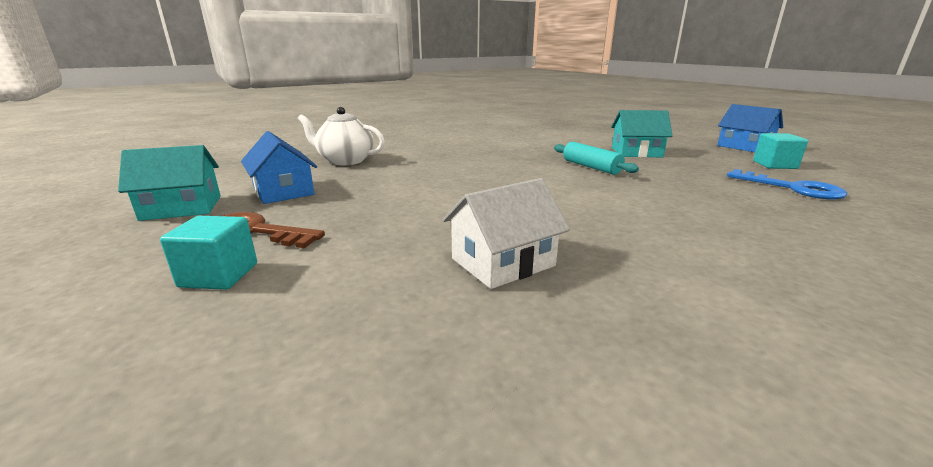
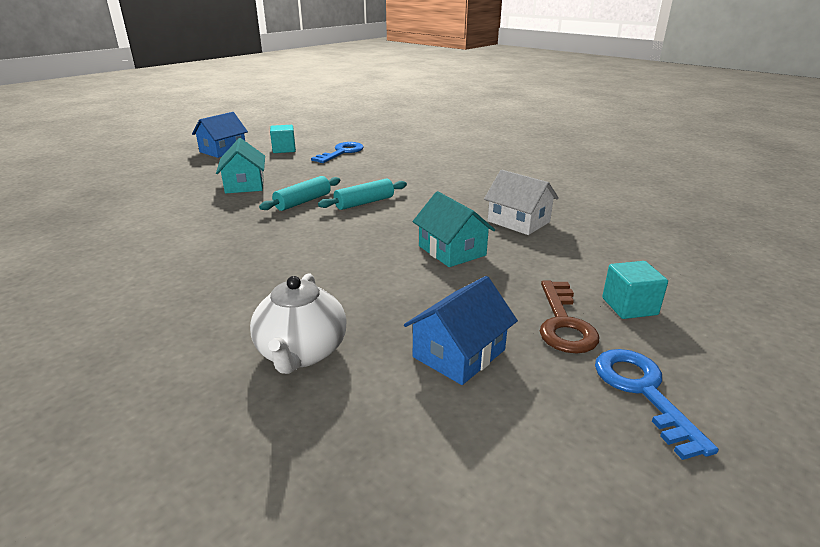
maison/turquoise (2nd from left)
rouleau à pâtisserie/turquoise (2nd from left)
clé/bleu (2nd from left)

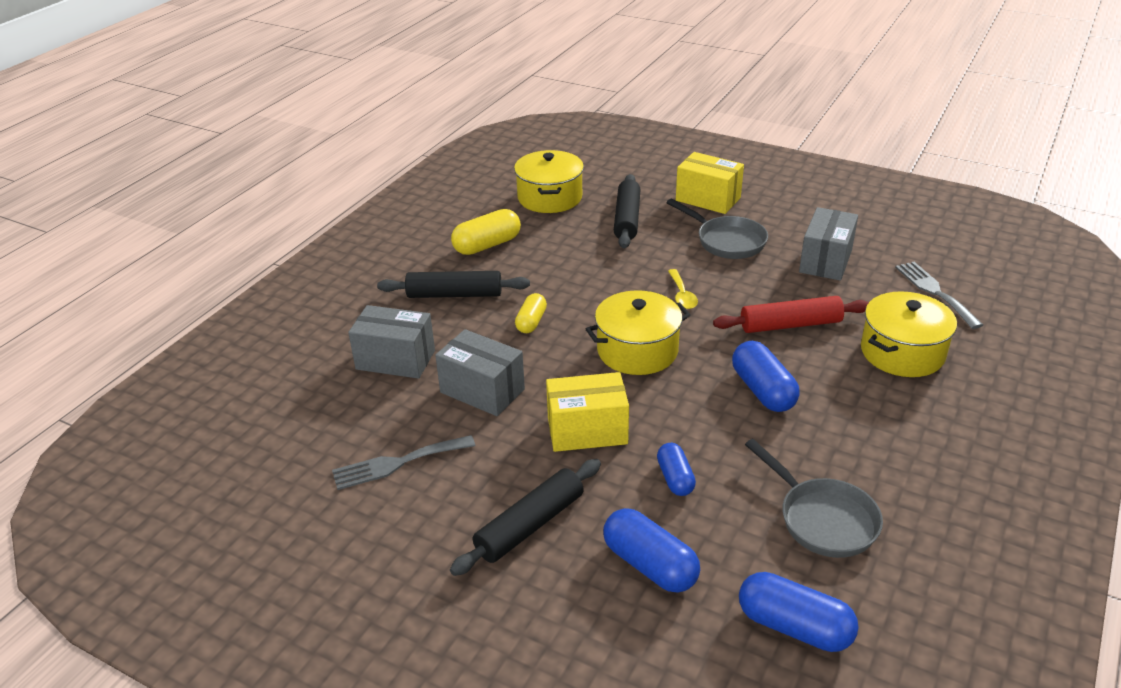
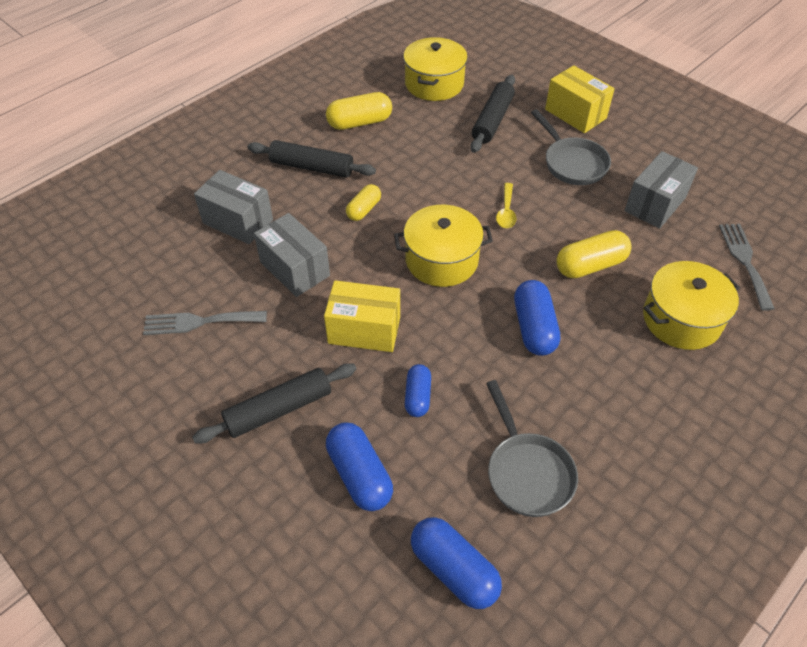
gélule/jaune (3rd from left)

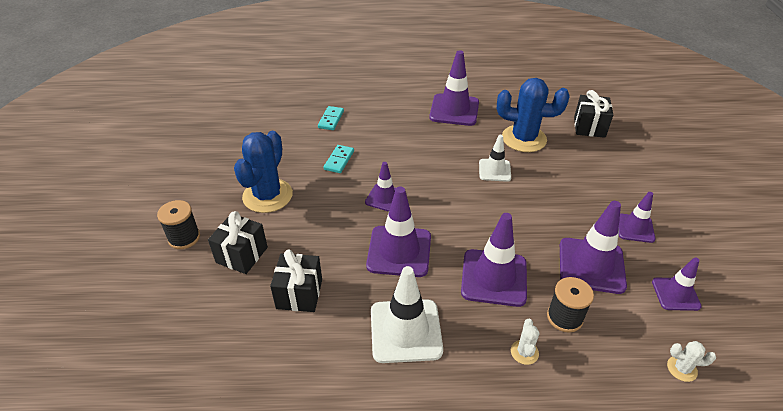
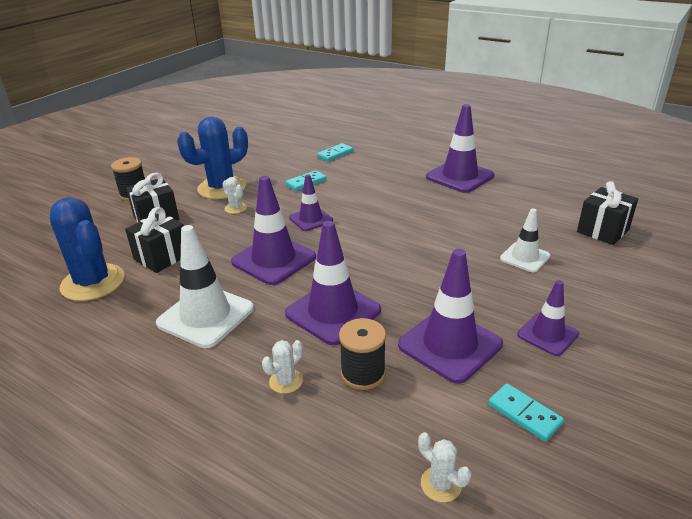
cône de chantier/blanc (2nd from left)
cactus/bleu (1st from left)
domino/turquoise (3rd from left)
cactus/blanc (1st from left)

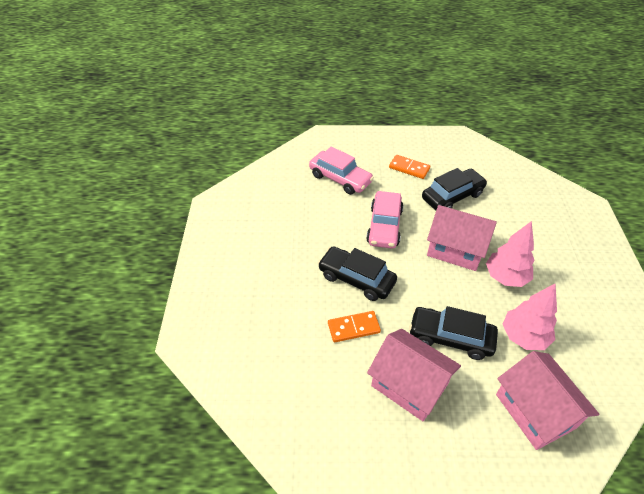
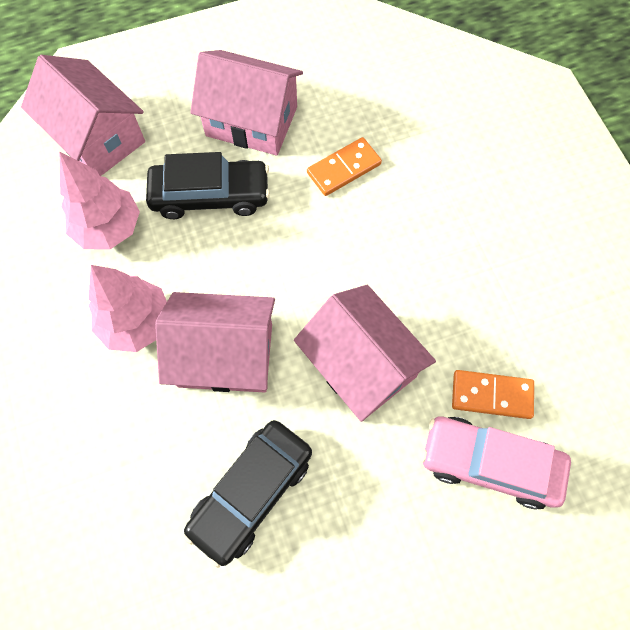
voiture/noir (1st from left in the first image)
maison/rose (4th from left)
domino/orange (2nd from left)

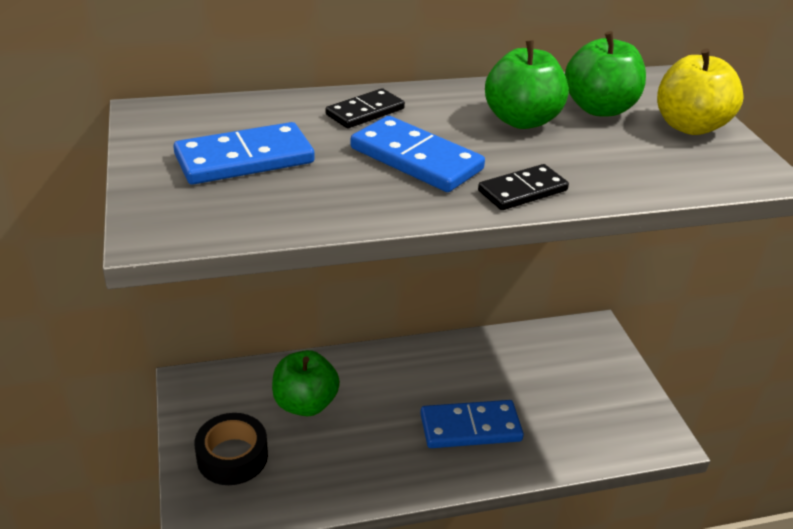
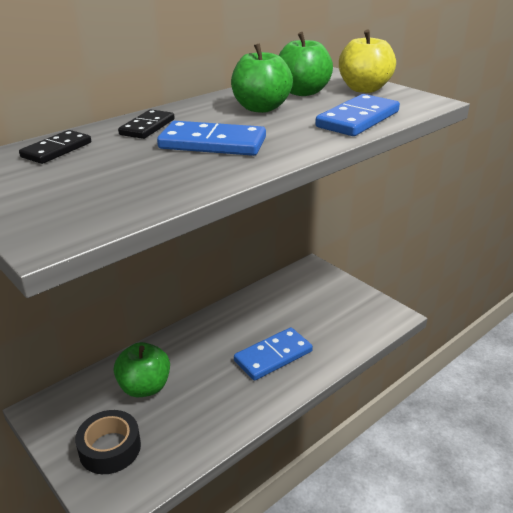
domino/bleu (3rd from left)
domino/noir (1st from left)

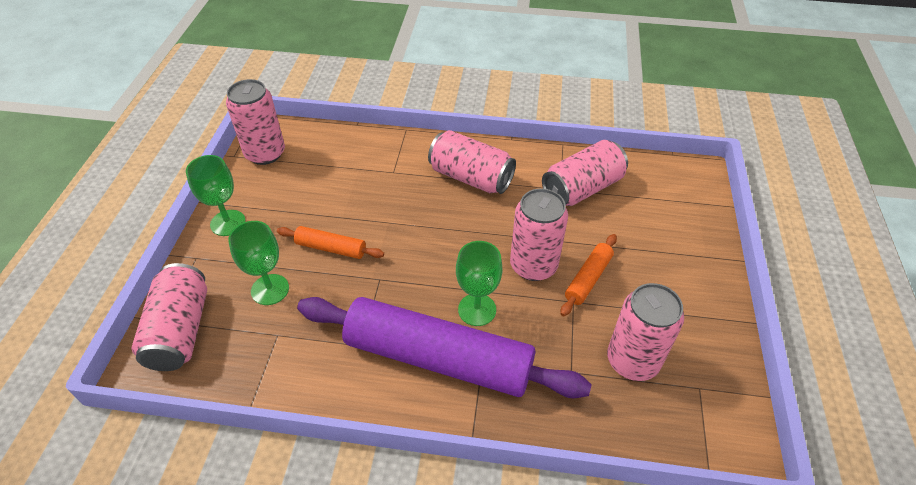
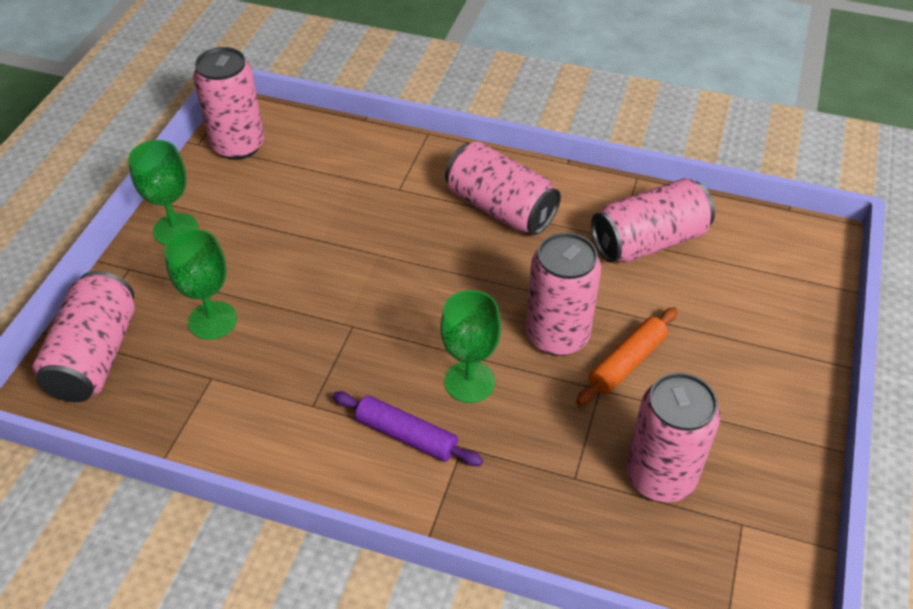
rouleau à pâtisserie/orange (1st from left in the first image)
rouleau à pâtisserie/violet

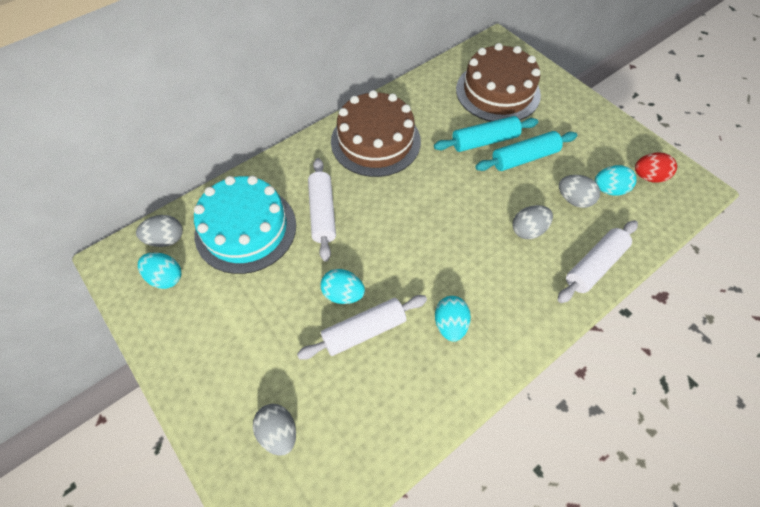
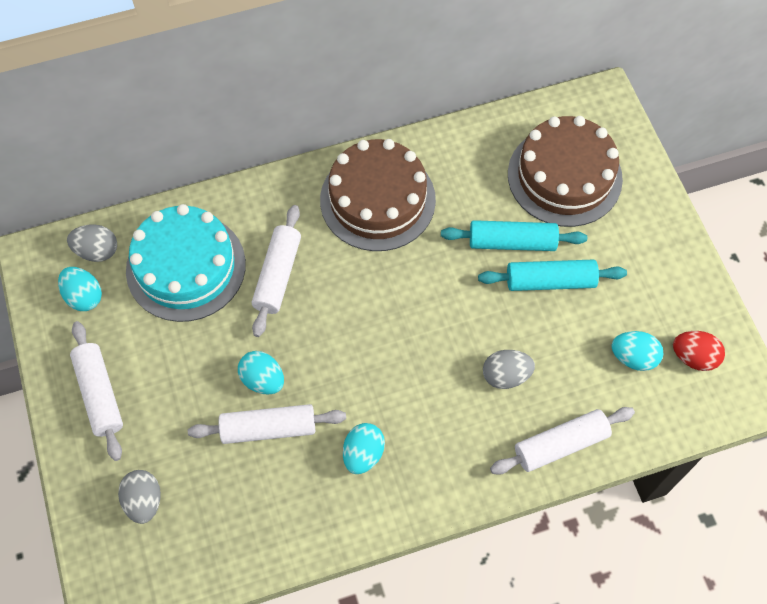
œuf/gris (4th from left in the first image)
rouleau à pâtisserie/blanc (1st from left)

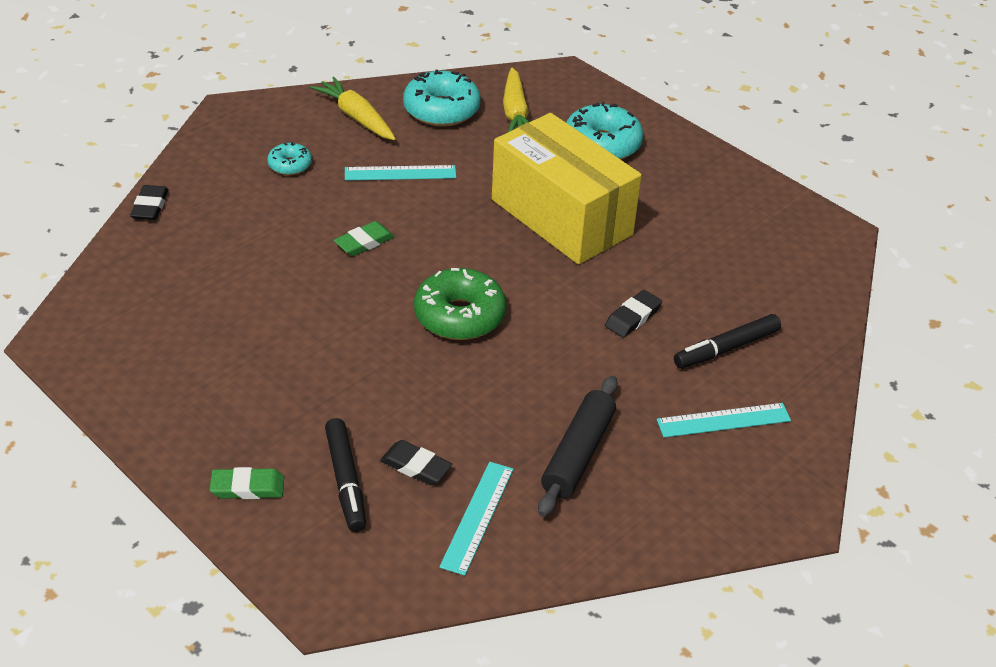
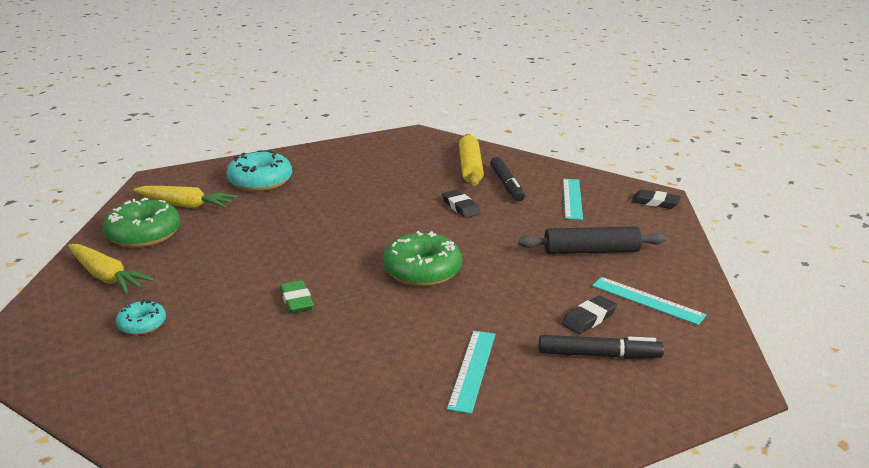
gomme/noir (3rd from left)
gomme/vert (1st from left in the first image)
carotte/jaune (1st from left)
règle/turquoise (1st from left)
beignet/vert (1st from left)
boîte/jaune
rouleau à pâtisserie/noir
rouleau à pâtisserie/jaune

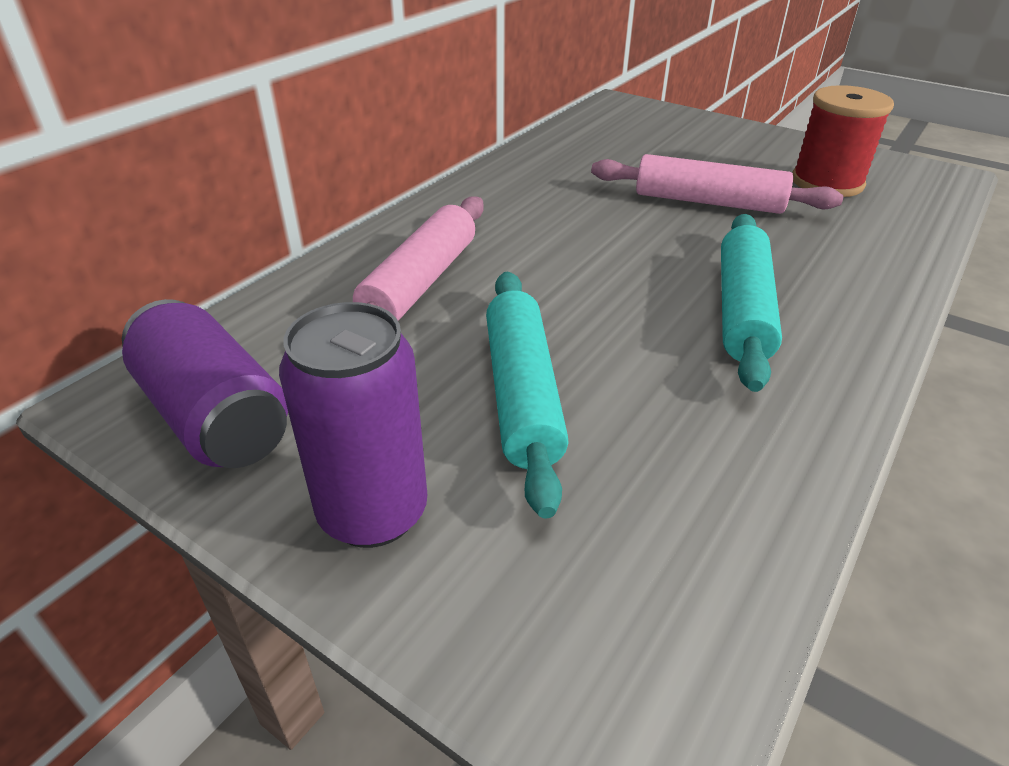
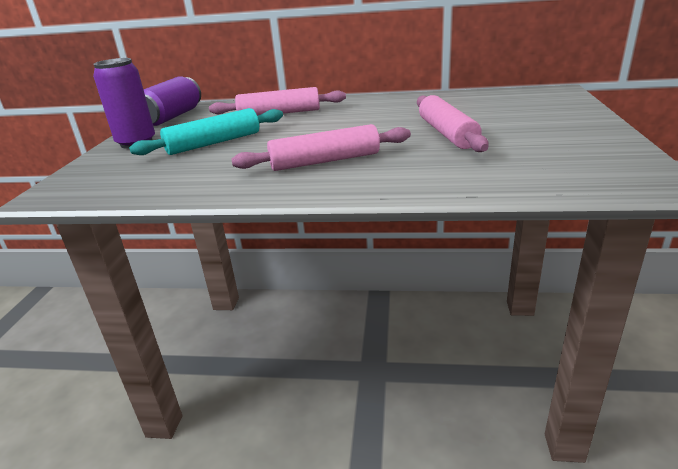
rouleau à pâtisserie/rose (2nd from left)
bobine/rouge

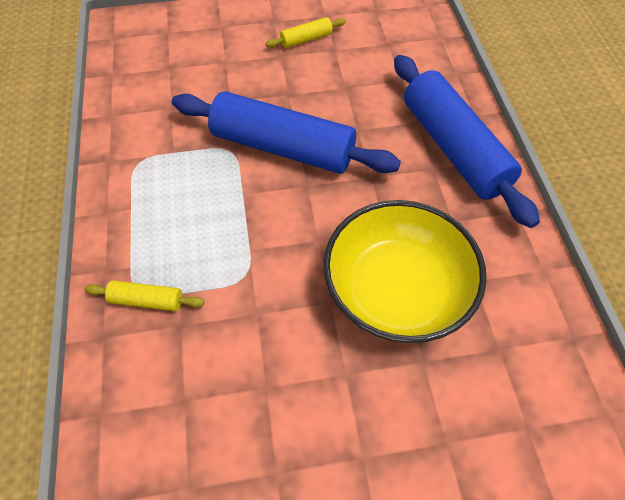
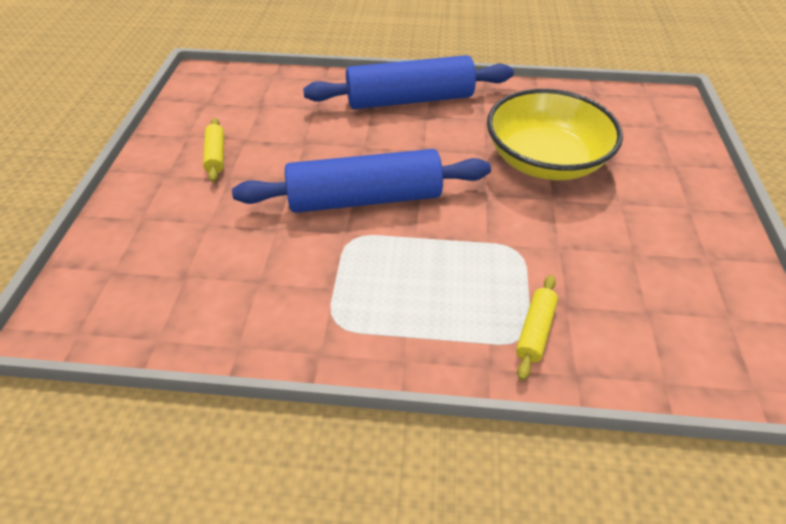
rouleau à pâtisserie/bleu (1st from left)

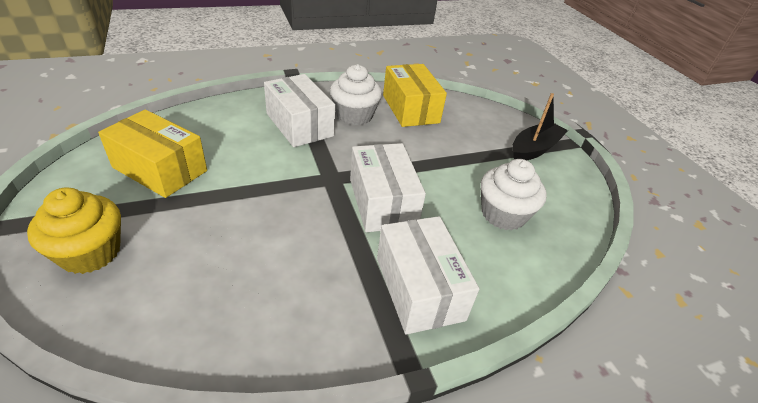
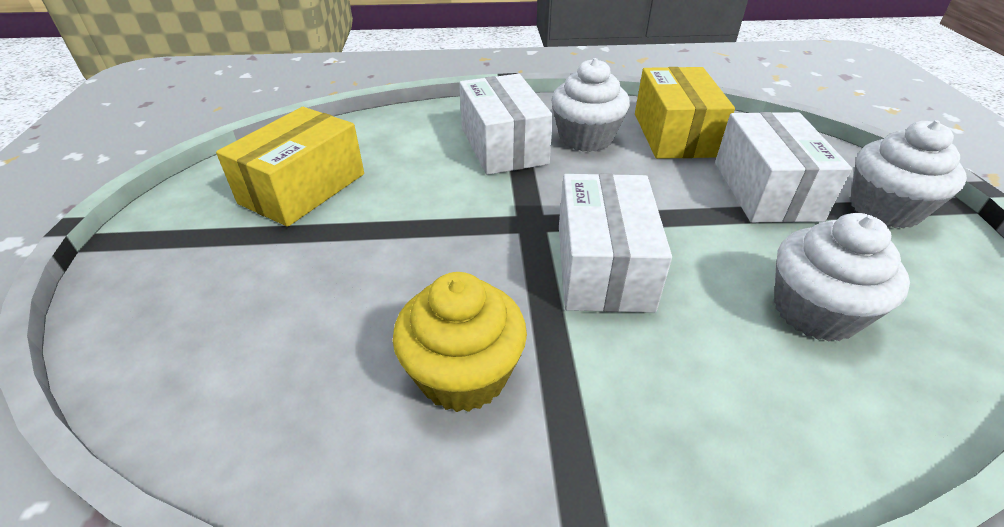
muffin/jaune
boîte/jaune (1st from left)
boîte/blanc (3rd from left)
muffin/blanc (3rd from left)

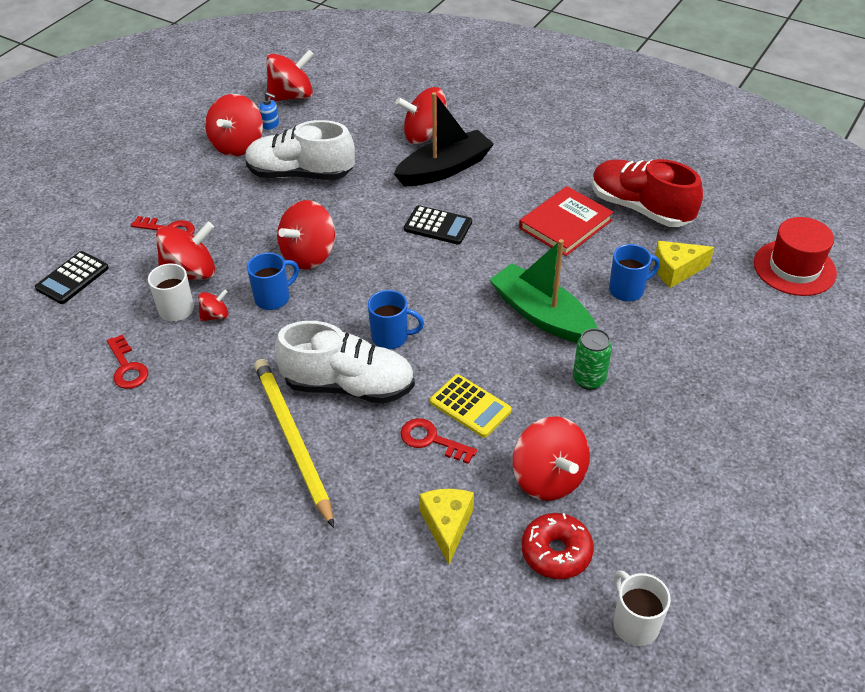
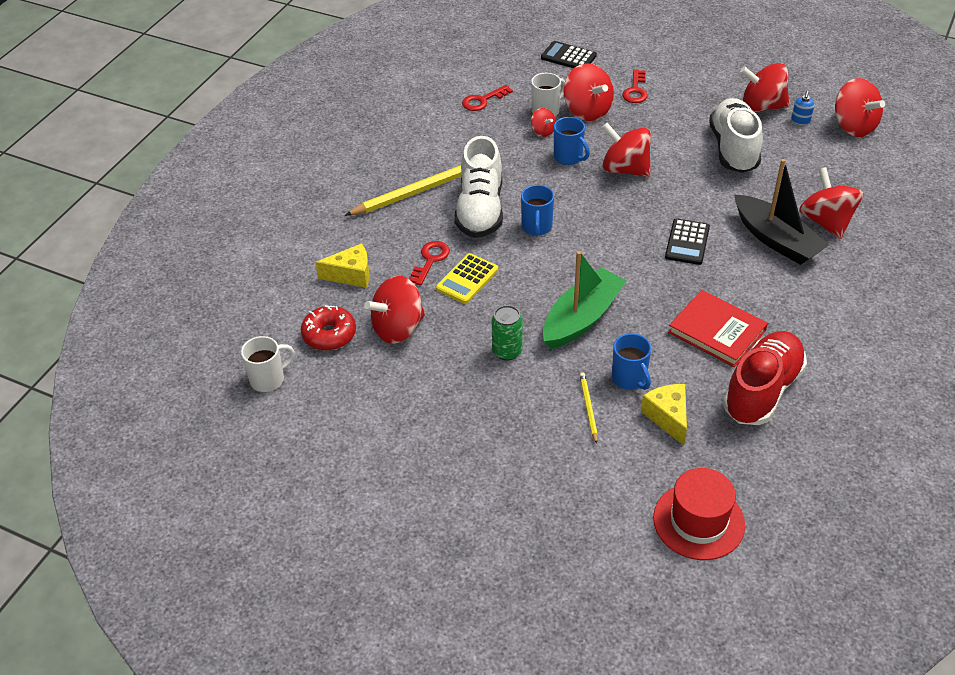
crayon/jaune (2nd from left)

